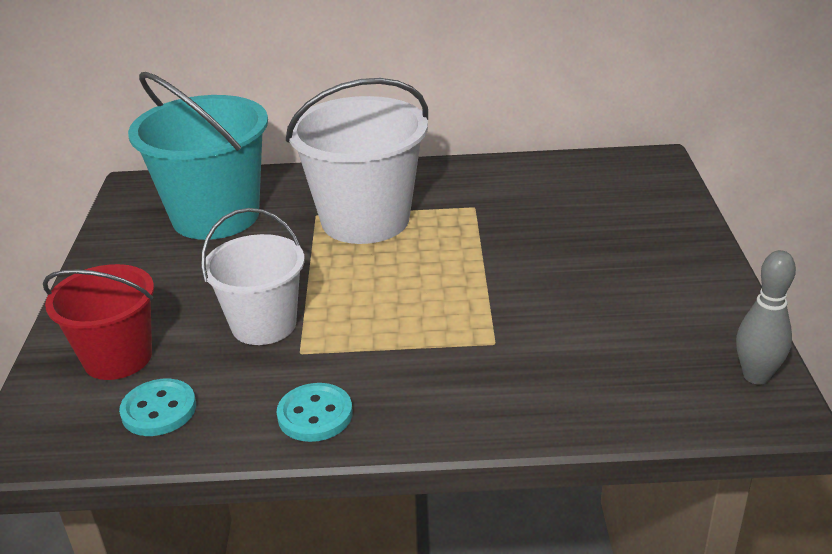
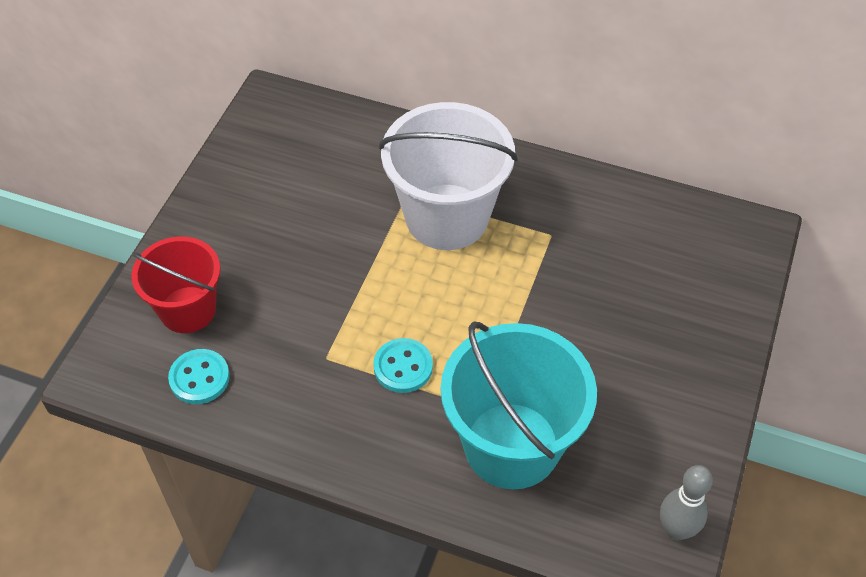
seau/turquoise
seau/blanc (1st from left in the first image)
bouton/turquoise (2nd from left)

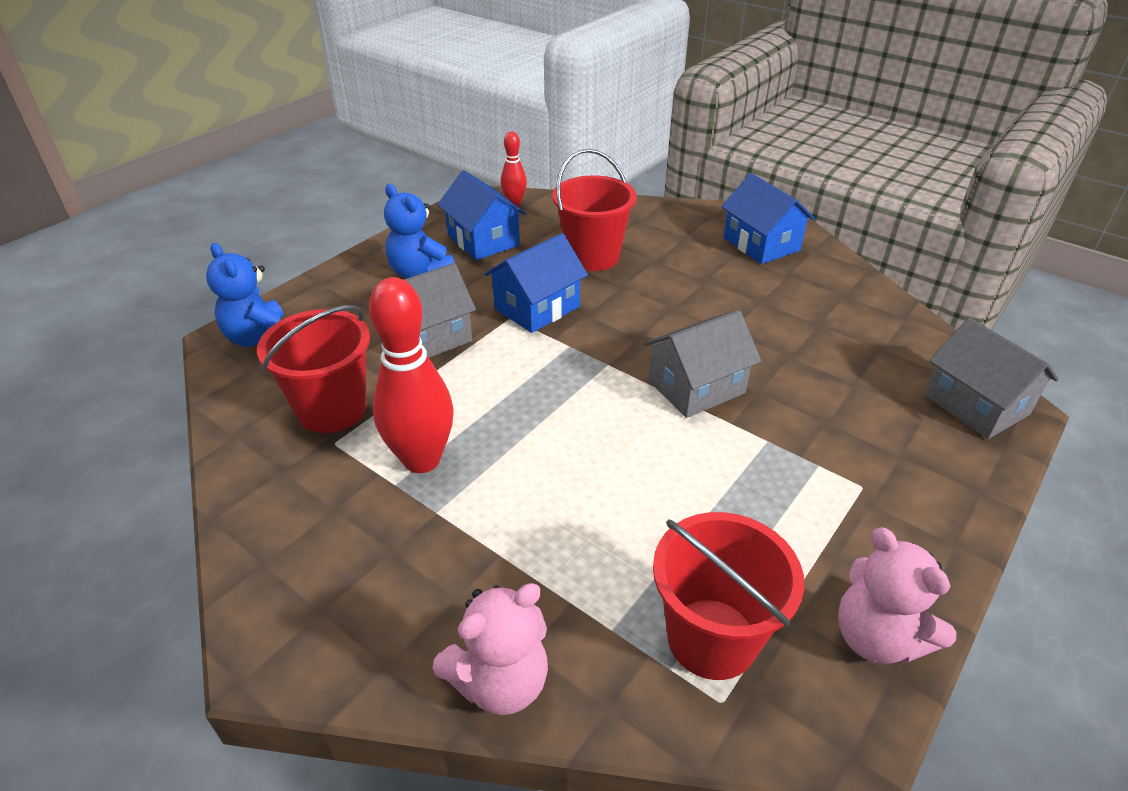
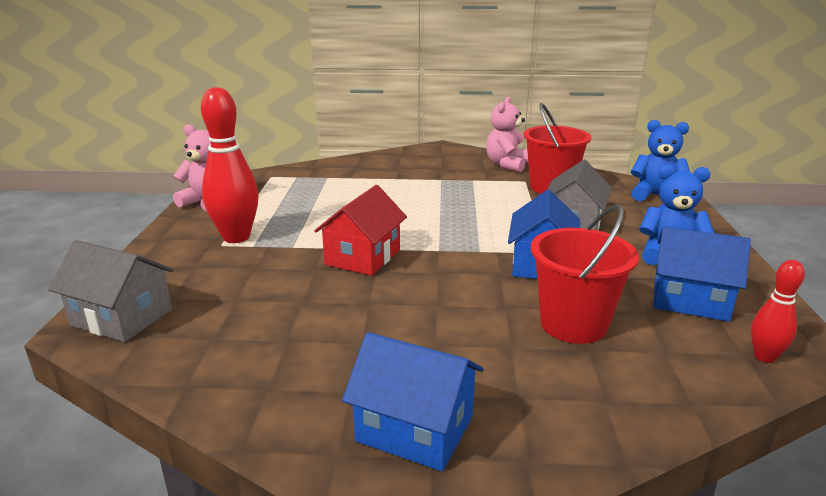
quille/rouge (1st from left)
ours en peluche/rose (2nd from left)
maison/rouge
seau/rouge (3rd from left in the first image)

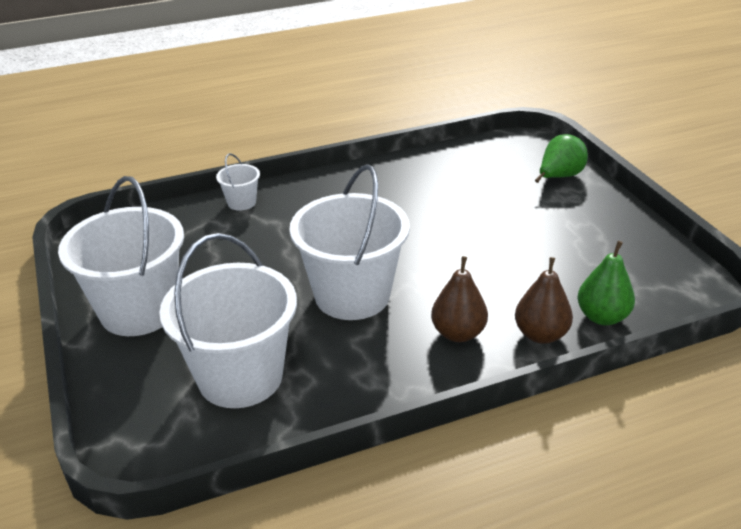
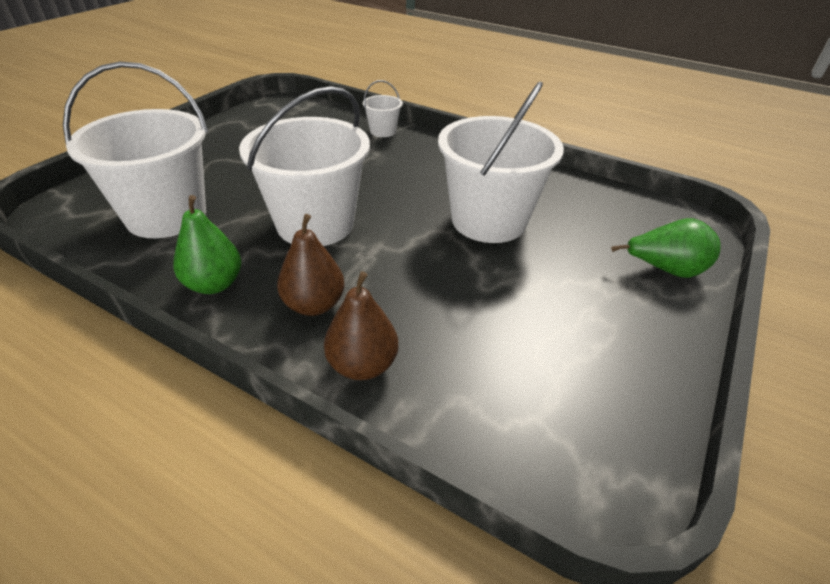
seau/blanc (4th from left)
poire/vert (1st from left)

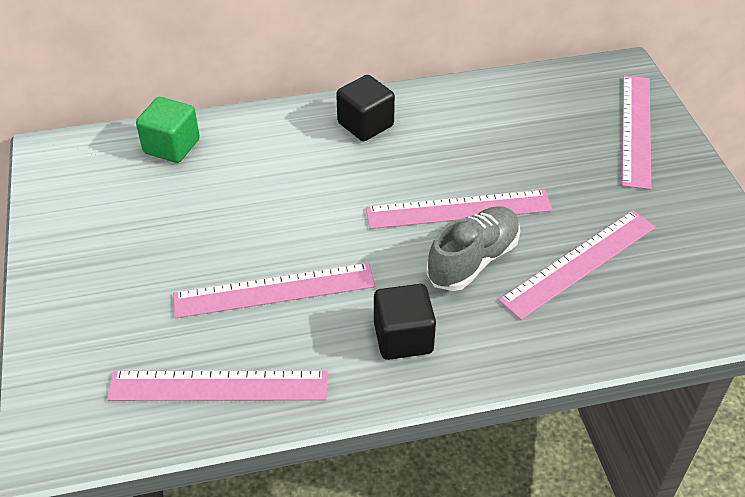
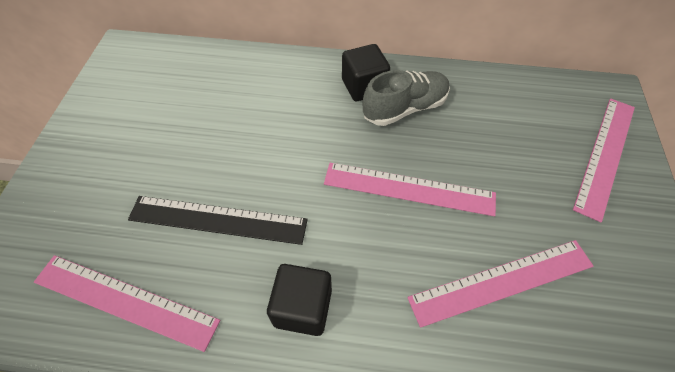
cube/vert
règle/noir
chaussure/gris

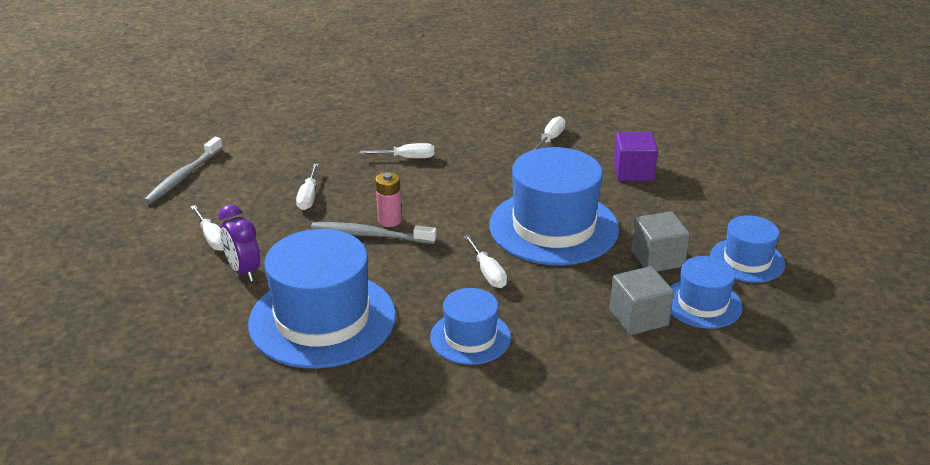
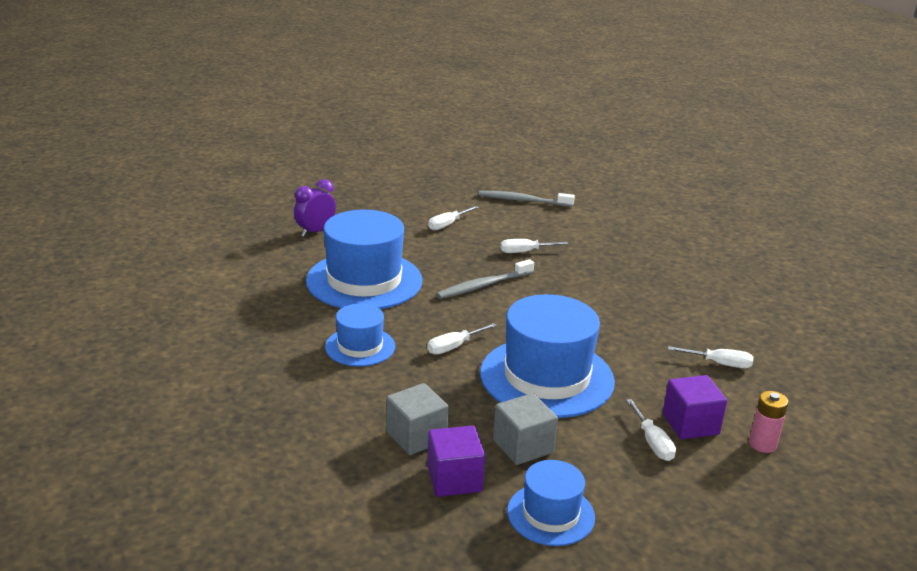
réveil/violet
brosse à dents/gris (1st from left)
tournevis/blanc (4th from left)
pile/rose
cube/violet (1st from left)

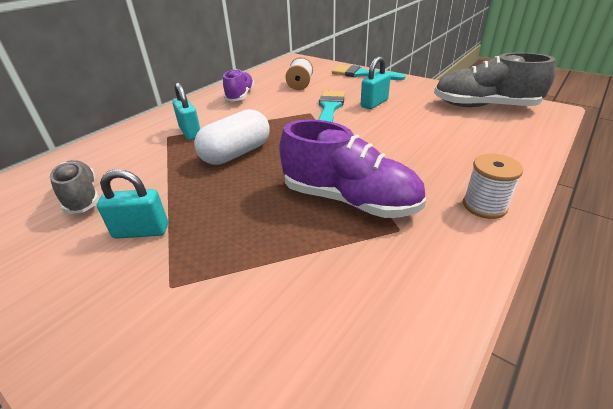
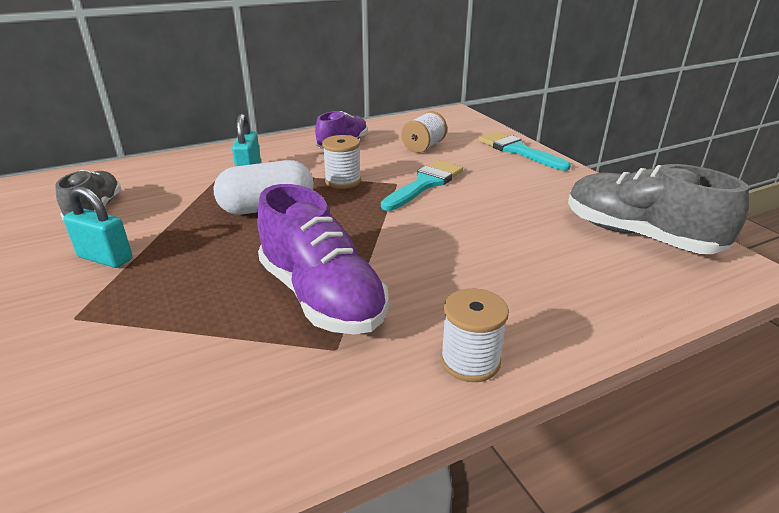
cadenas/turquoise (3rd from left in the first image)
bobine/blanc (1st from left)

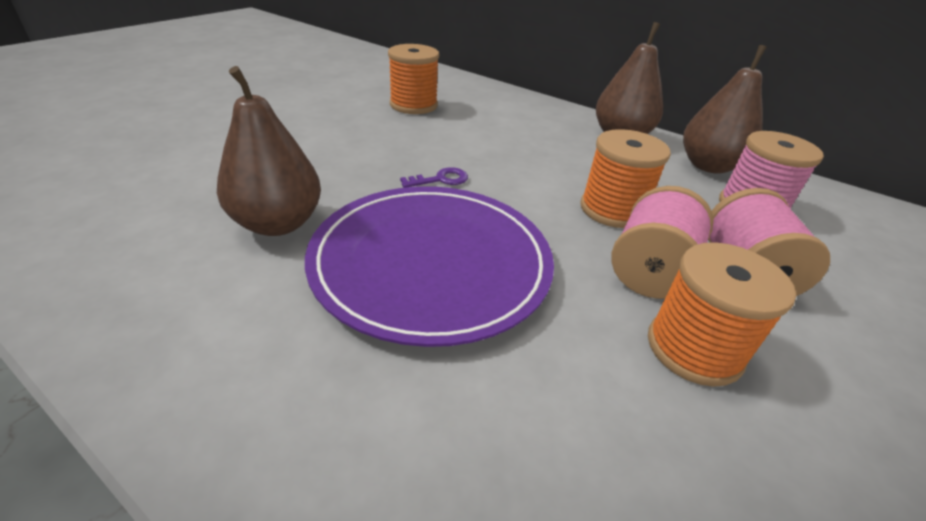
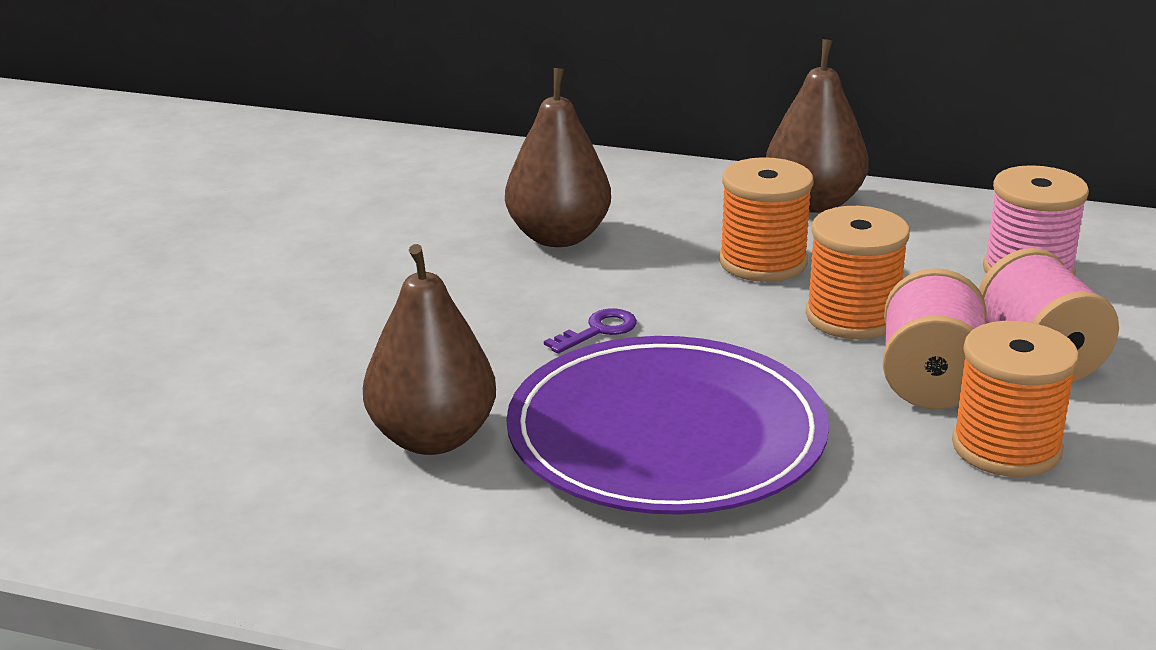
bobine/orange (1st from left)
poire/marron (2nd from left)

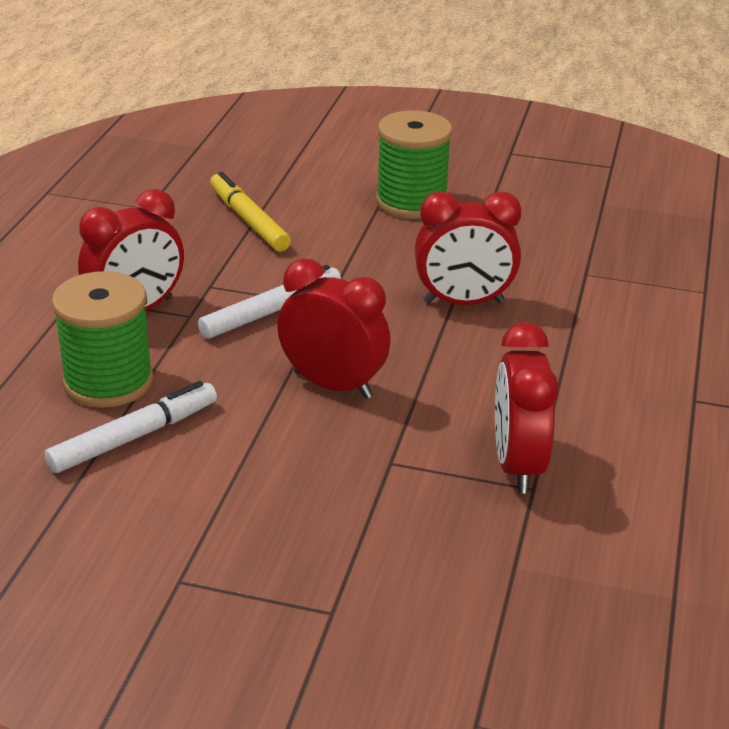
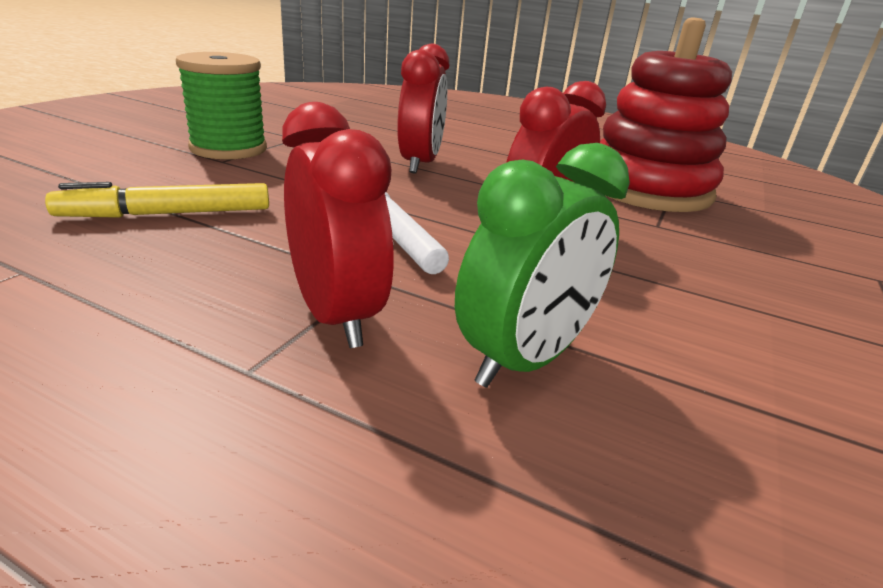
feutre/blanc (1st from left in the first image)
réveil/vert
jouet à empiler/rouge

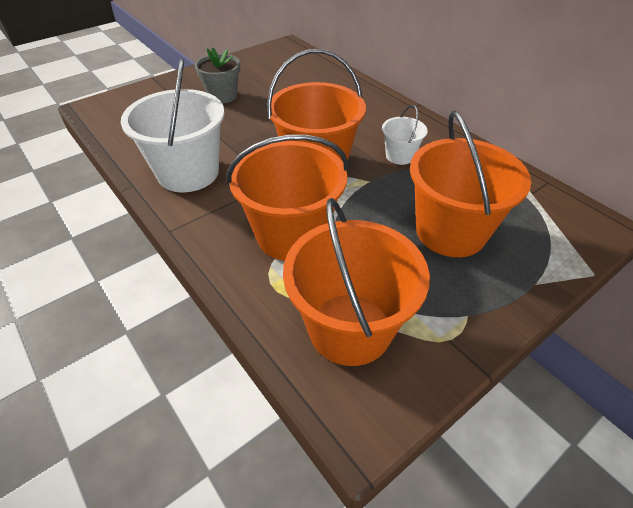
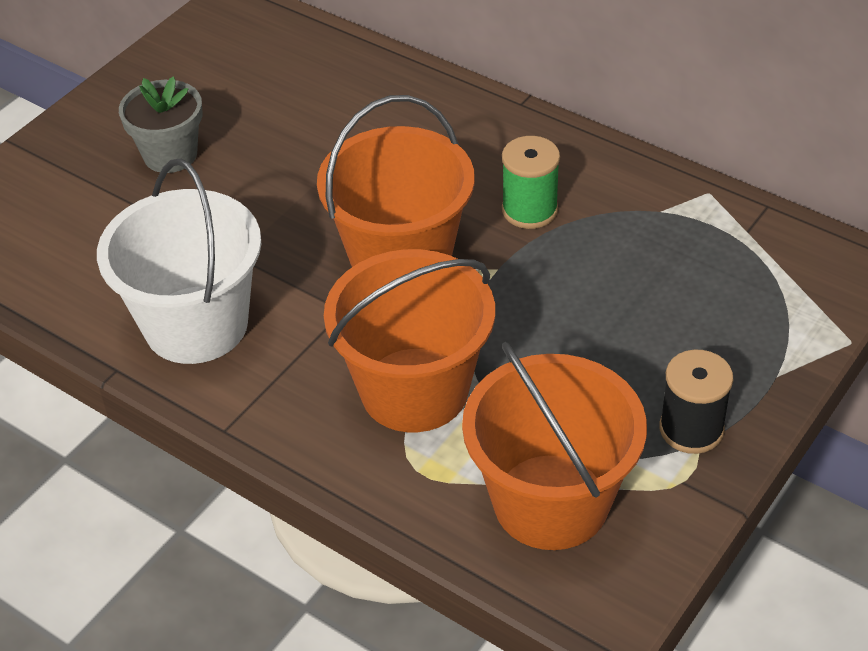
bobine/vert
seau/orange (4th from left in the first image)
bobine/noir

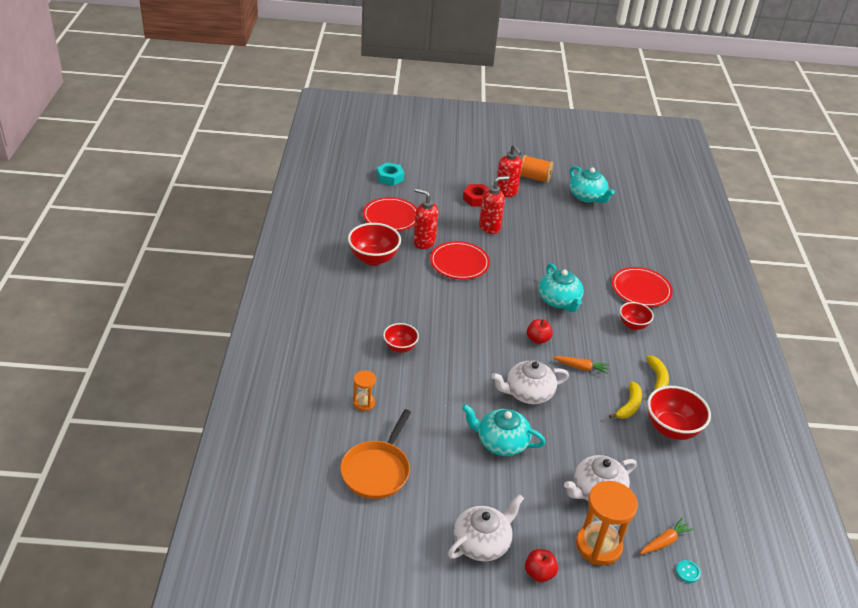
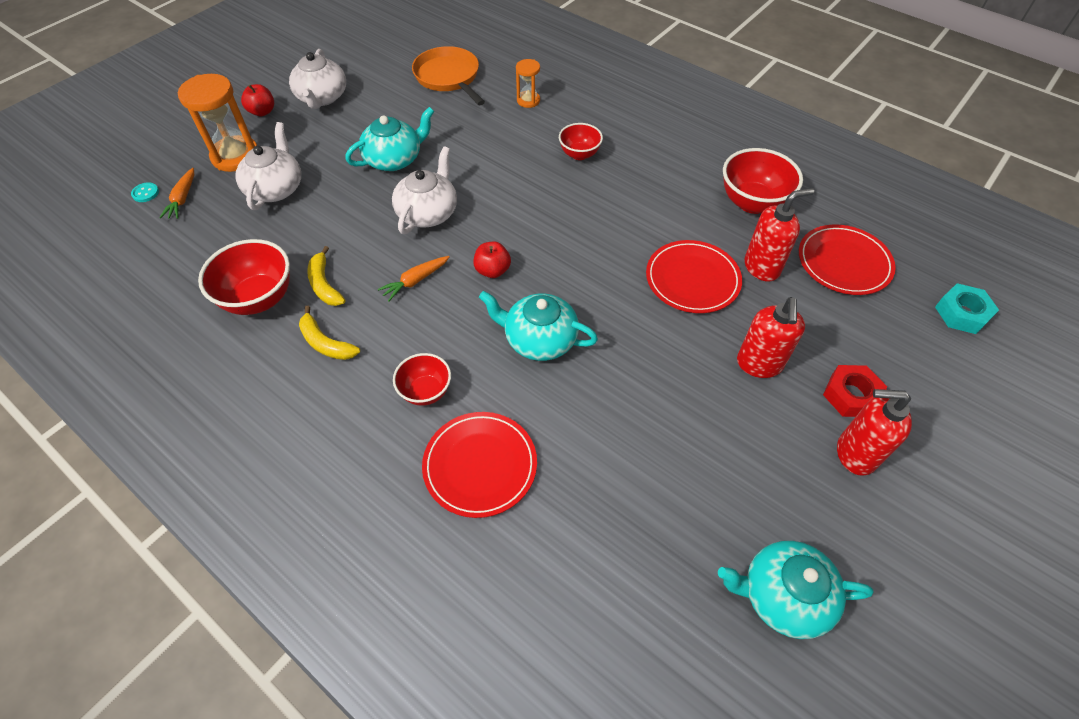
bobine/orange

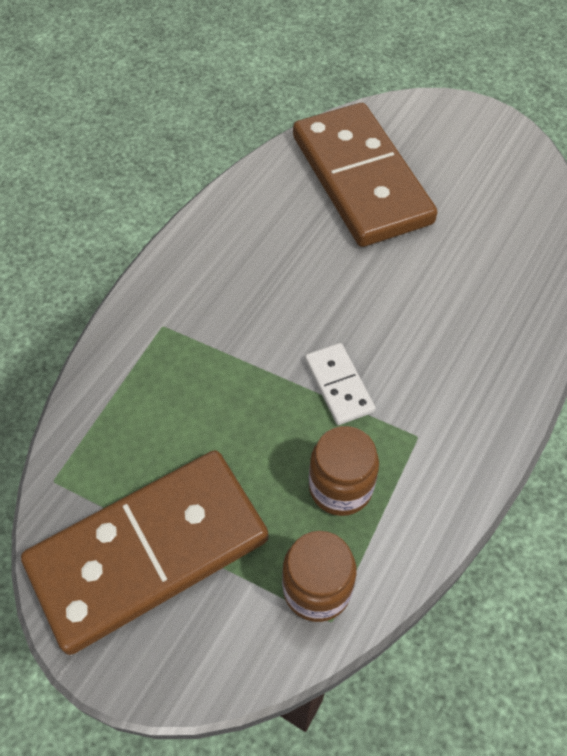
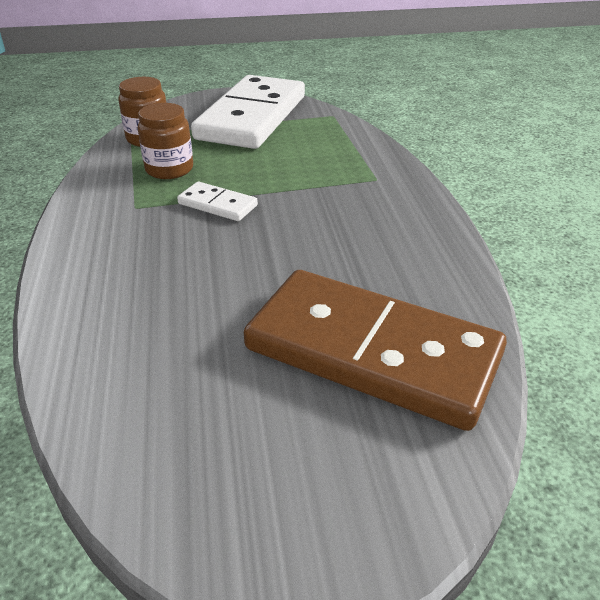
domino/blanc (2nd from left)

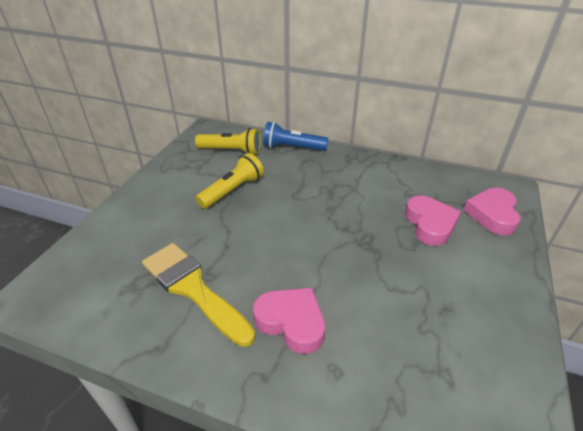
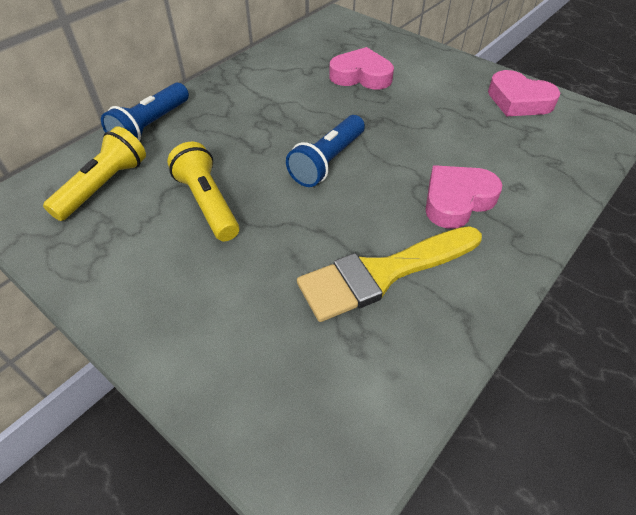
cœur/rose (3rd from left)
lampe de poche/bleu (2nd from left)

